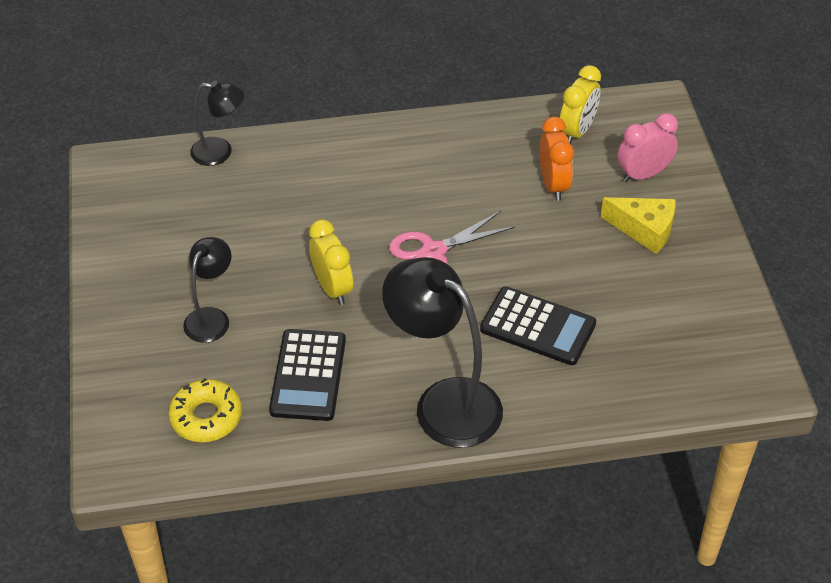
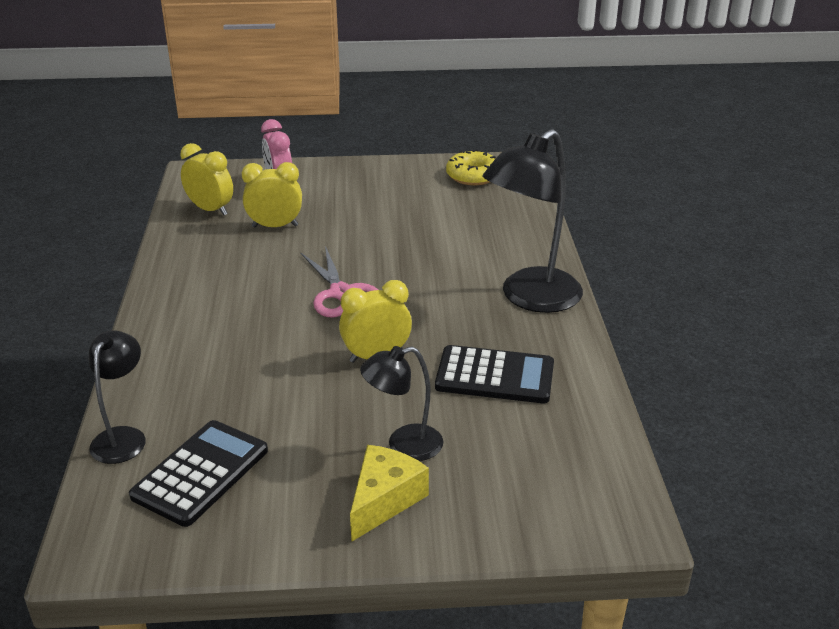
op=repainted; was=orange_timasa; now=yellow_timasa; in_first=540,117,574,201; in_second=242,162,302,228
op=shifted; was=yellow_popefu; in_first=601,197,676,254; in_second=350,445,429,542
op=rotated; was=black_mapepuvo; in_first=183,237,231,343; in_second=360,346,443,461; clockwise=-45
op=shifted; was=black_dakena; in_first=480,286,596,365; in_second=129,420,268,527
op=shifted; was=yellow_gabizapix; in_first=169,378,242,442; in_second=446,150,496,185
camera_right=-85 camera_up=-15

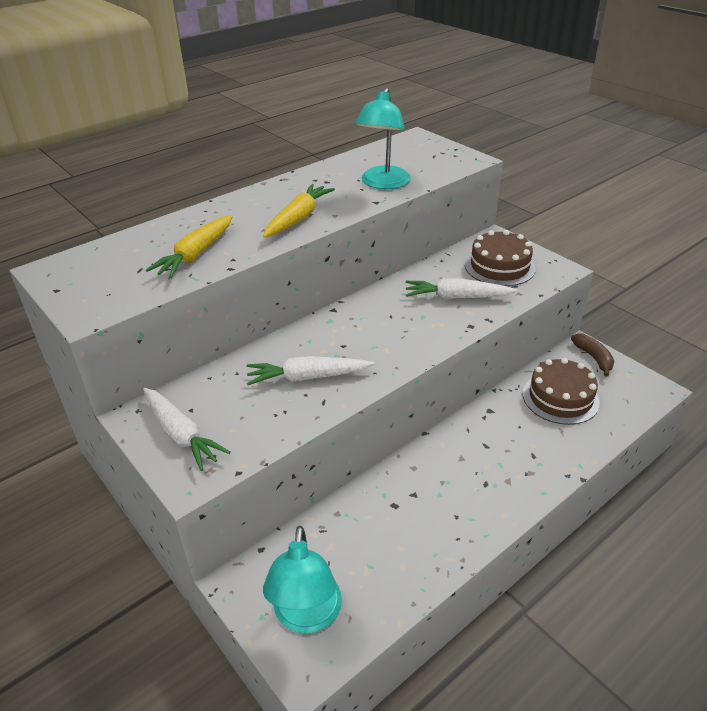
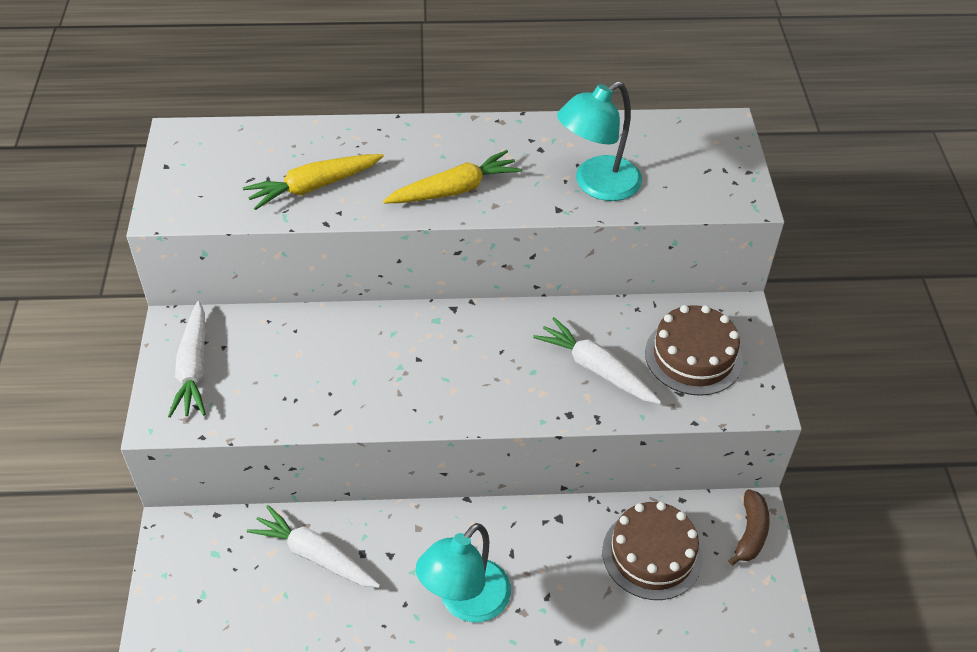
op=shifted; was=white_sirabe; in_first=247,356,375,385; in_second=247,505,380,588
op=shifted; was=turquoise_mapepuvo; in_first=263,526,342,634; in_second=416,523,511,622
camera_right=35 camera_up=10

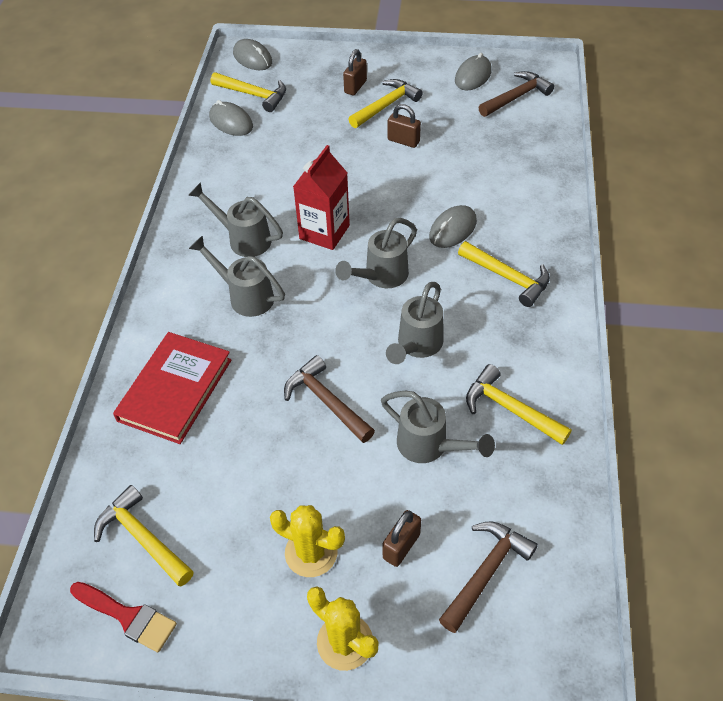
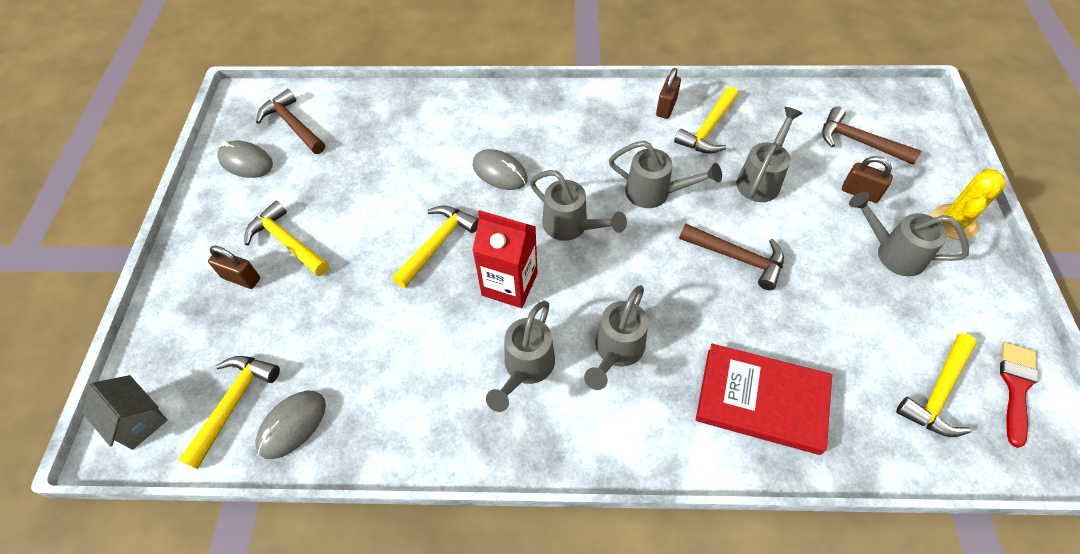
op=swapped; was=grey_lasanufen; now=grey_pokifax; in_first=233,39,272,70; in_second=82,375,168,450
op=shifted; was=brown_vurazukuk; in_first=388,104,421,148; in_second=656,68,681,119
op=shifted; was=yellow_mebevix; in_first=458,241,550,307; in_second=392,205,479,288
op=rotated; was=brown_mebevix; in_first=284,355,375,443; in_second=679,224,784,290; clockwise=-105
op=swapped; was=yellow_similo; now=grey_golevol; in_first=270,505,345,577; in_second=849,192,969,276
camera_right=-95 camera_up=5

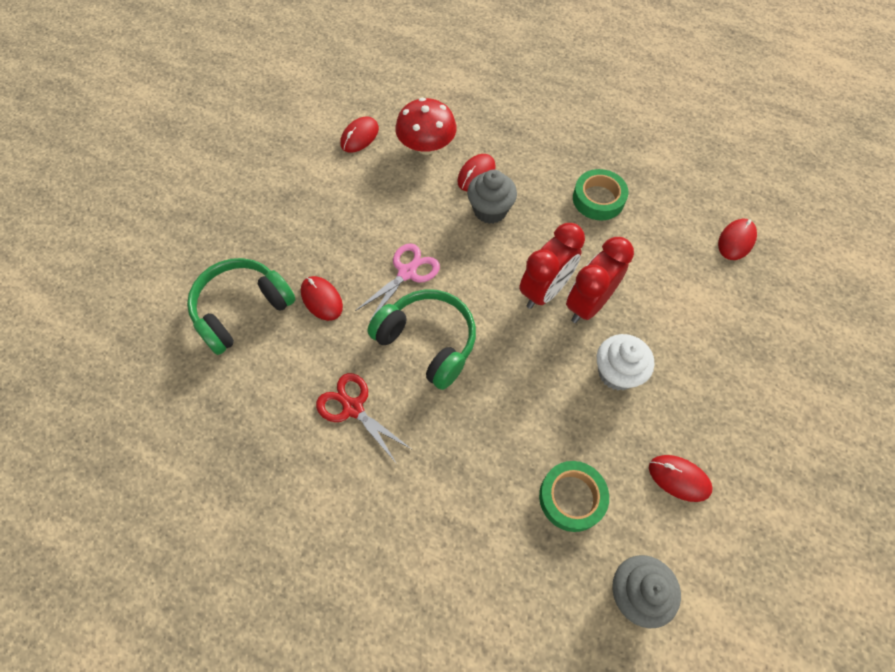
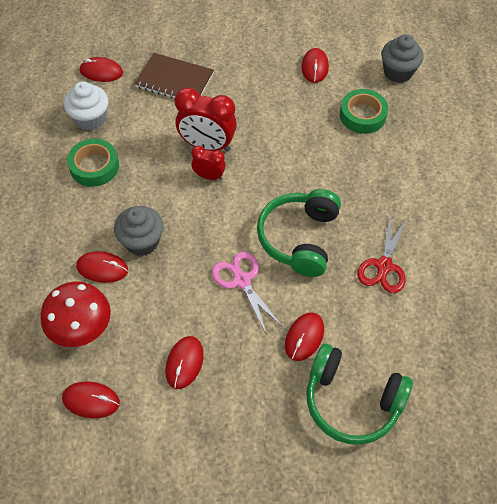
op=scaled; was=red_timasa; in_first=519,223,585,309; in_second=191,146,226,180; ratio=0.55
op=rotated; was=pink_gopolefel; in_first=355,243,440,322; in_second=212,251,282,335; clockwise=45
op=shifted; was=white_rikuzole; in_first=597,334,654,390; in_second=64,81,108,131
op=new; now=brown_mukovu; in_second=135,53,214,98
op=new; now=red_lasanufen; in_second=165,336,204,389
camera_right=-115 camera_up=-5

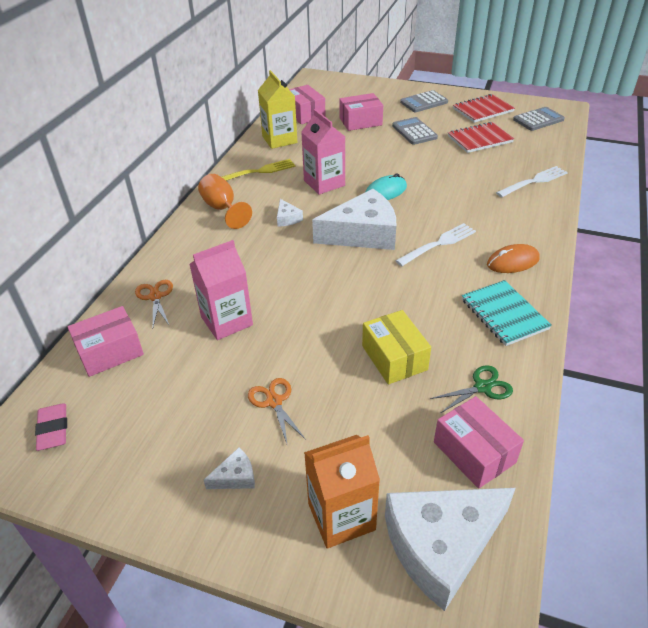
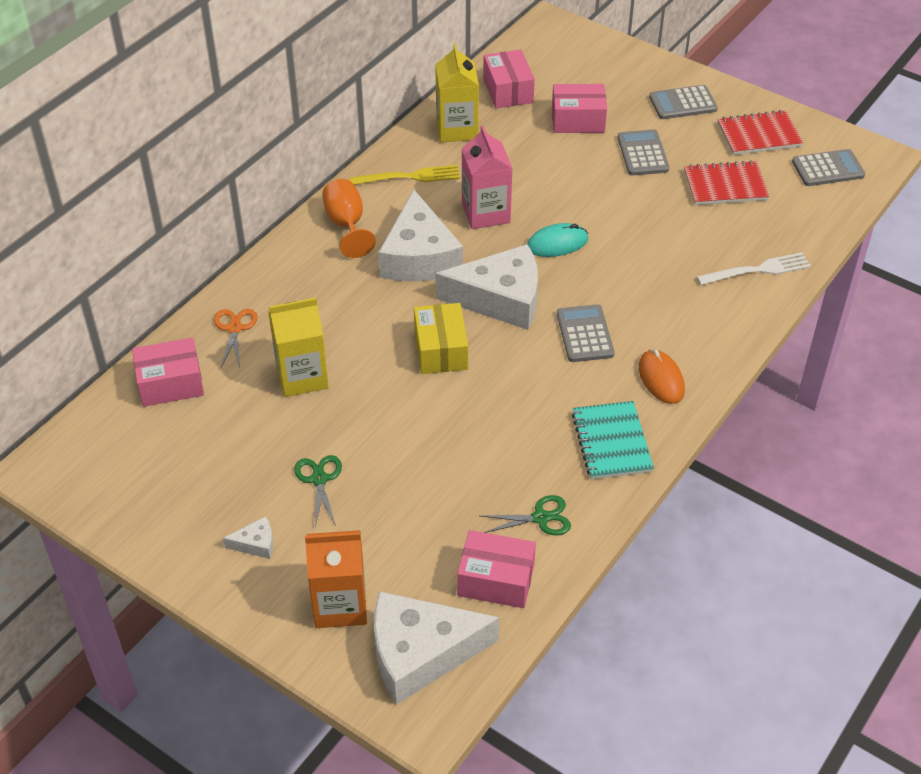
op=scaled; was=white_popefu; in_first=277,199,303,226; in_second=378,190,463,282; ratio=2.42
op=swapped; was=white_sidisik; now=grey_dakena; in_first=396,223,476,266; in_second=557,304,615,362
op=repainted; was=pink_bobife; now=yellow_bobife; in_first=189,240,253,340; in_second=268,298,329,397
op=rotated; was=orange_lasanufen; in_first=487,244,540,273; in_second=639,349,685,404; clockwise=75
op=shifted; was=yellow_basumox; in_first=362,310,431,384; in_second=414,303,468,374
op=repainted; was=orange_gopolefel; now=green_gopolefel; in_first=248,378,306,446; in_second=294,455,342,526
op=rotated; was=pink_basumox; in_first=434,396,524,489; in_second=457,530,536,608; clockwise=-60
op=gone; was=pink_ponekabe; in_first=35,404,67,451
camera_right=15 camera_up=5

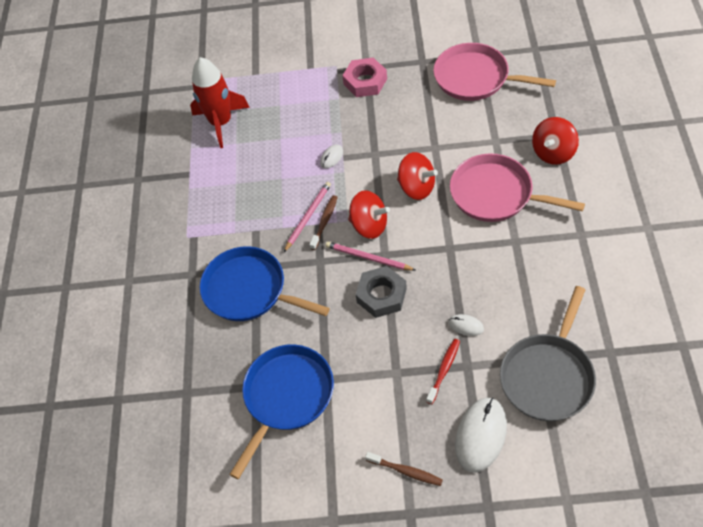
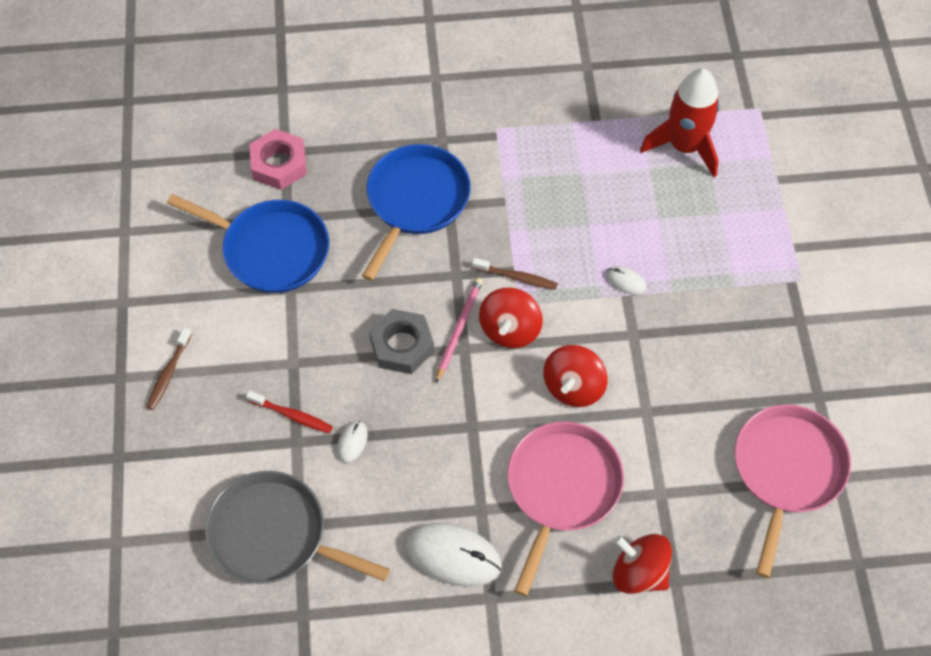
op=shifted; was=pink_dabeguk; in_first=342,58,387,97; in_second=249,129,307,190
op=gone; was=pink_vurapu; in_first=284,182,331,252
op=shifted; was=white_lasanufen; in_first=455,398,507,473; in_second=406,523,502,587
camera_right=80 camera_up=5

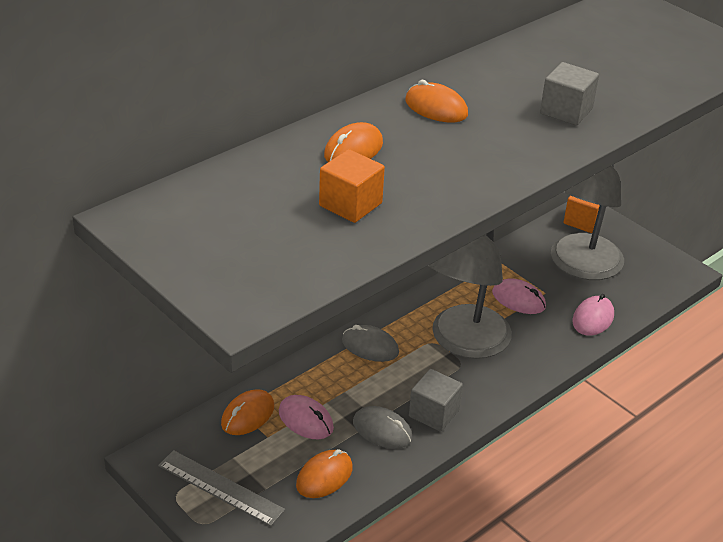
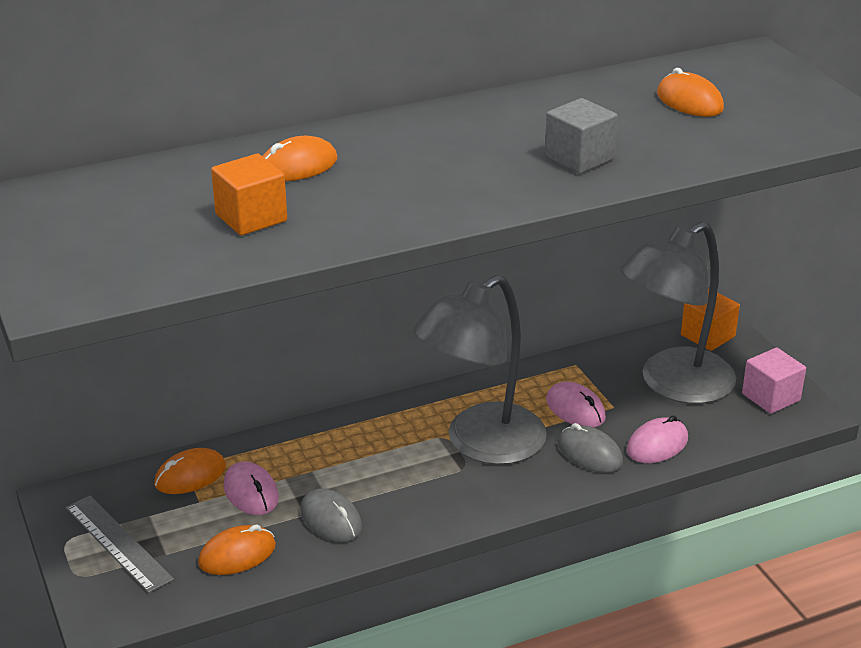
op=shifted; was=orange_lasanufen; in_first=405,80,468,122; in_second=657,68,724,117
op=shifted; was=grey_lasanufen; in_first=342,325,399,362; in_second=558,423,623,473
op=gone; was=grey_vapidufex; in_first=409,369,463,432
op=new; now=pink_vapidufex; in_second=742,347,806,414
camera_right=20 camera_up=-5

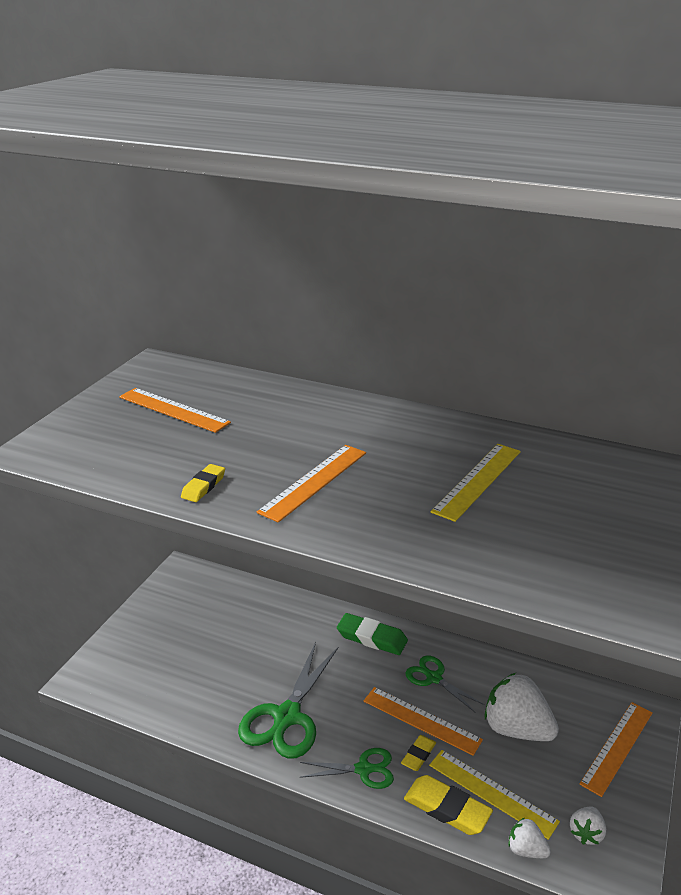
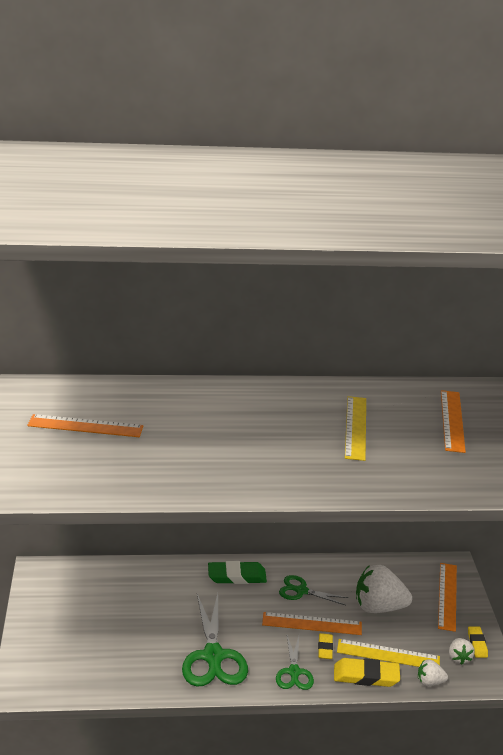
op=shifted; was=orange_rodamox; in_first=257,445,366,522; in_second=441,390,466,453
op=shifted; was=yellow_ponekabe; in_first=181,464,225,502; in_second=468,626,488,658
op=rotated; was=green_gopolefel; in_first=300,748,394,789; in_second=276,635,314,690; clockwise=120
camera_right=-30 camera_up=0

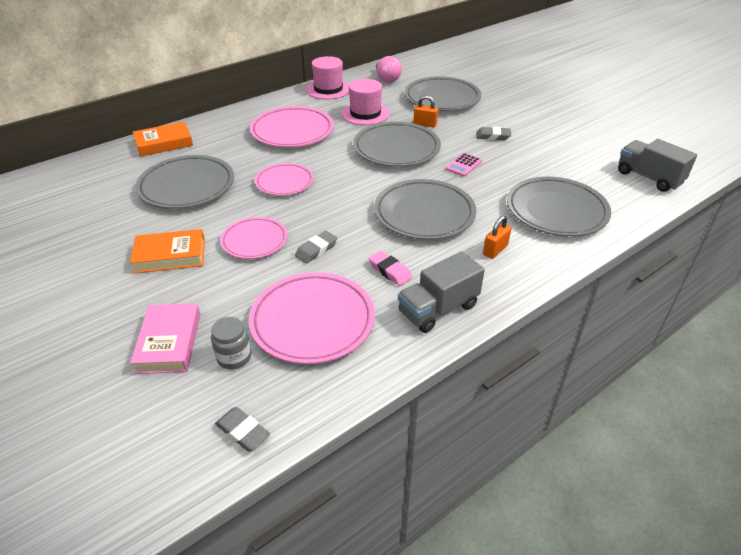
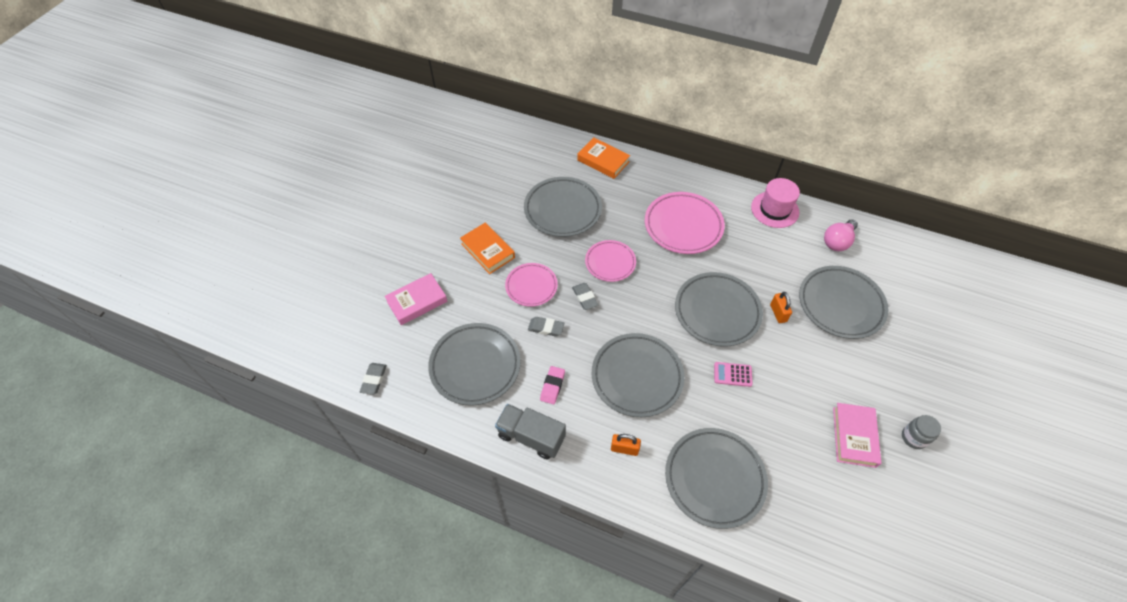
op=gone; was=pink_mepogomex; in_first=341,79,390,125
op=shifted; was=grey_ponekabe; in_first=476,127,511,140; in_second=572,283,598,310
op=gone; was=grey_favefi; in_first=618,139,697,192
op=repainted; was=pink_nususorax; now=grey_nususorax; in_first=249,272,375,364; in_second=428,323,521,406
op=shifted; was=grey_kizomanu; in_first=211,317,251,369; in_second=902,415,941,449
op=new; now=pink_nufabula; in_second=833,403,881,468
camera_right=60 camera_up=15

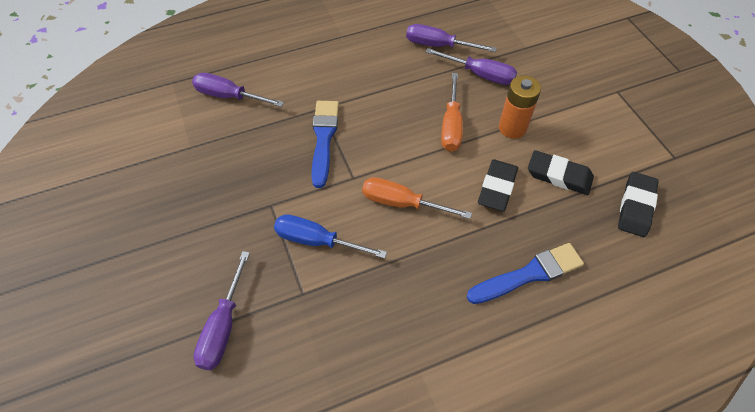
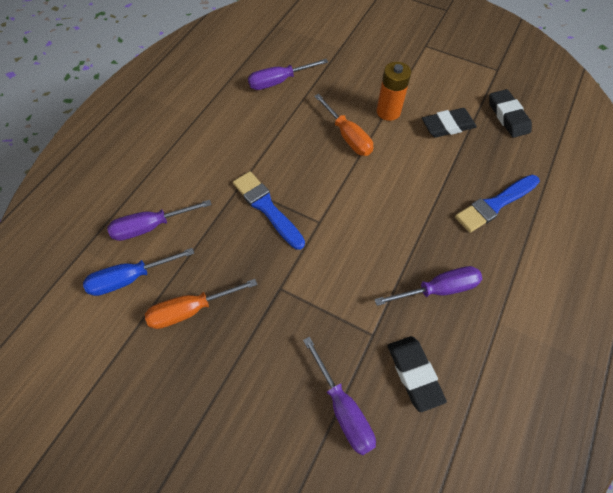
op=shifted; was=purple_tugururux; in_first=425,48,517,85; in_second=374,266,482,306
op=shifted; was=black_ponekabe; in_first=478,159,518,212; in_second=388,336,447,412
op=shifted; was=orange_tugururux; in_first=362,177,472,219; in_second=145,279,257,329
op=shifted; was=blue_tugururux; in_first=274,214,387,259; in_second=83,248,194,296
op=rotated; was=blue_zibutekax; in_first=467,243,584,304; in_second=455,175,540,233; clockwise=-150
camera_right=-40 camera_up=5

